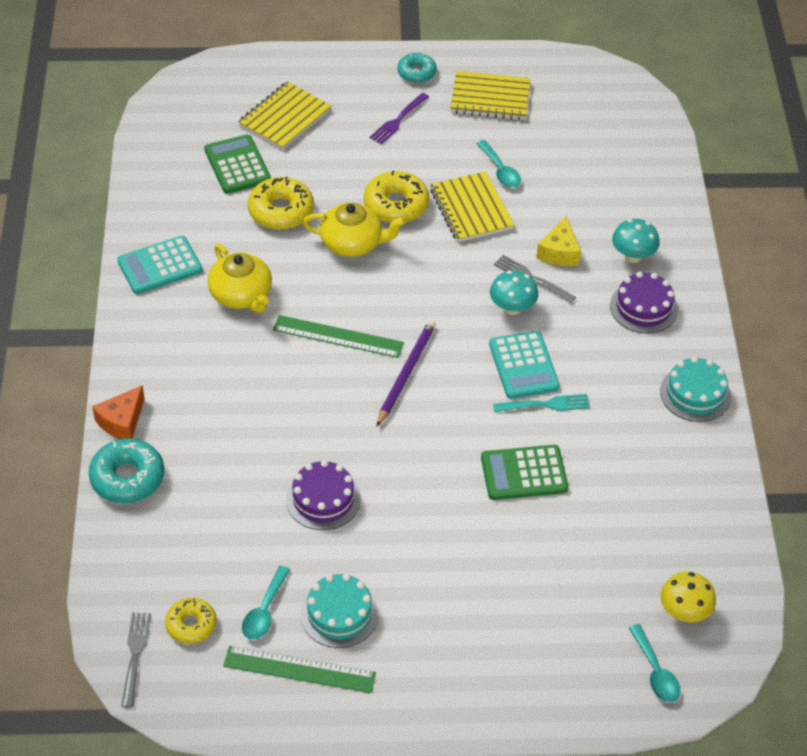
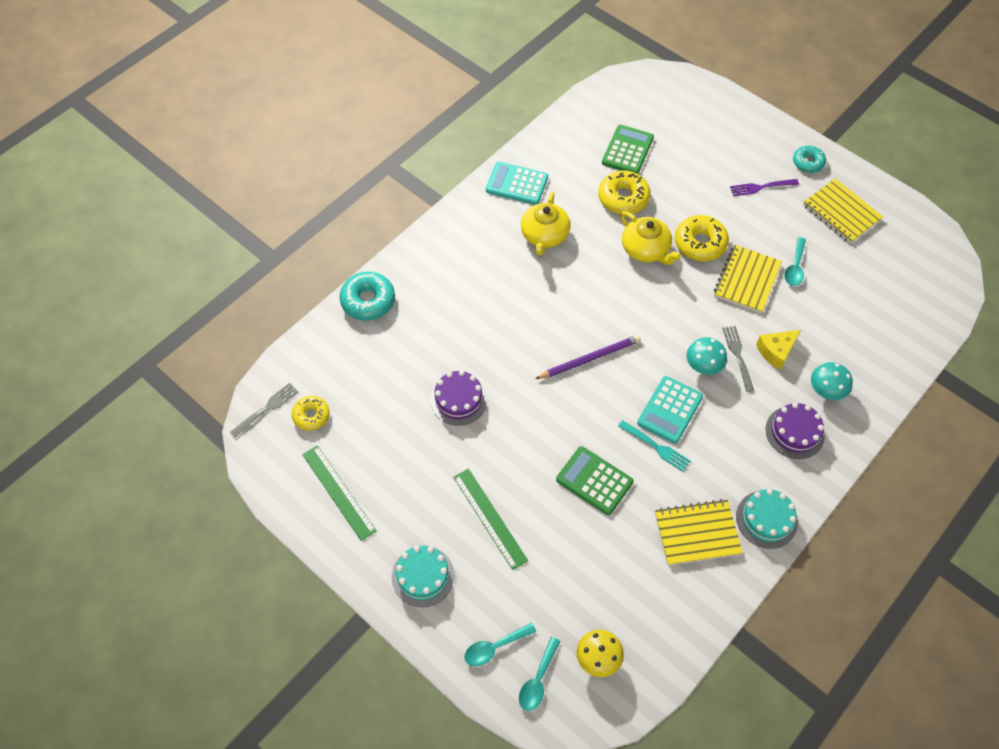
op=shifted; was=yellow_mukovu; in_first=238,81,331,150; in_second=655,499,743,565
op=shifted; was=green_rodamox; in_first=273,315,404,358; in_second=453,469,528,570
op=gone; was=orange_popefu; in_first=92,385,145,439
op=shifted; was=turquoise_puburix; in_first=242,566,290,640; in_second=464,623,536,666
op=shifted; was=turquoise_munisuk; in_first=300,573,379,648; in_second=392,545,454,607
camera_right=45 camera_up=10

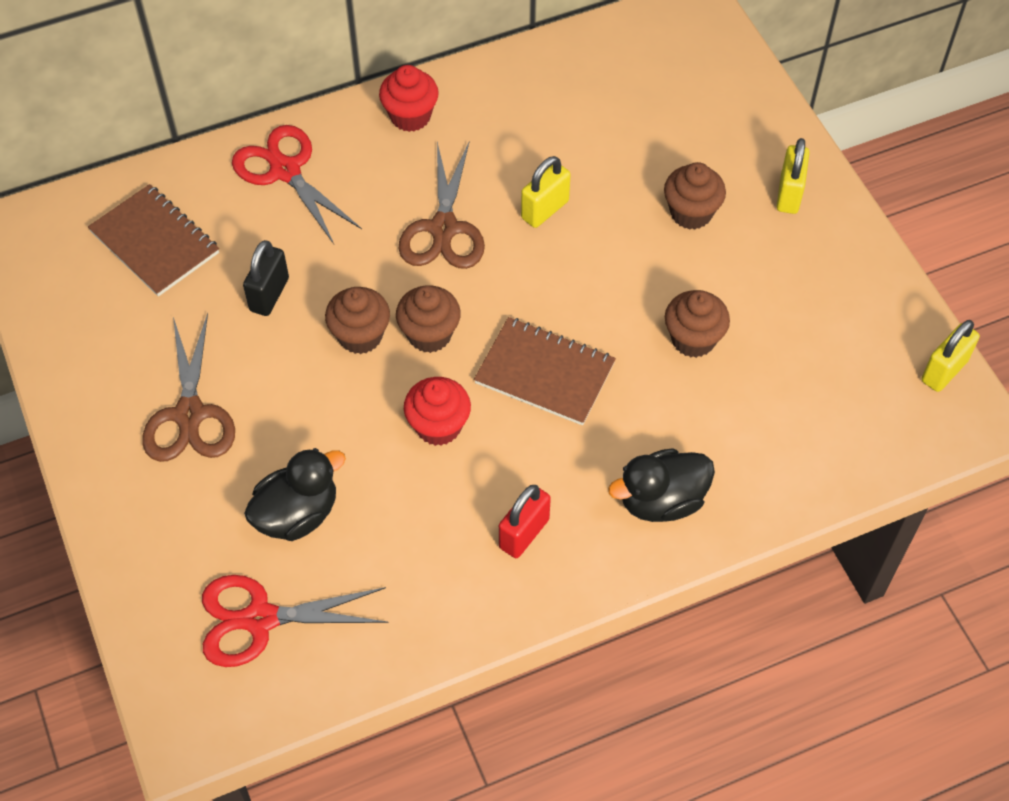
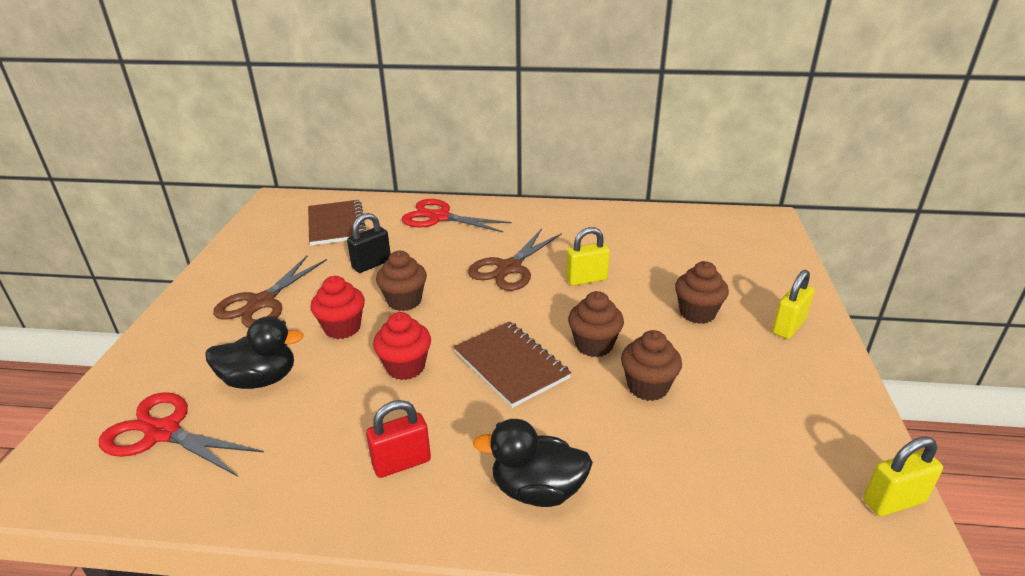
op=shifted; was=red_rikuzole; in_first=379,65,439,132; in_second=311,276,365,339
op=rotated; was=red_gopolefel; in_first=232,125,362,244; in_second=402,199,512,232; clockwise=-60
op=shifted; was=brown_rikuzole; in_first=396,285,461,353; in_second=568,291,624,357
camera_right=30 camera_up=-25

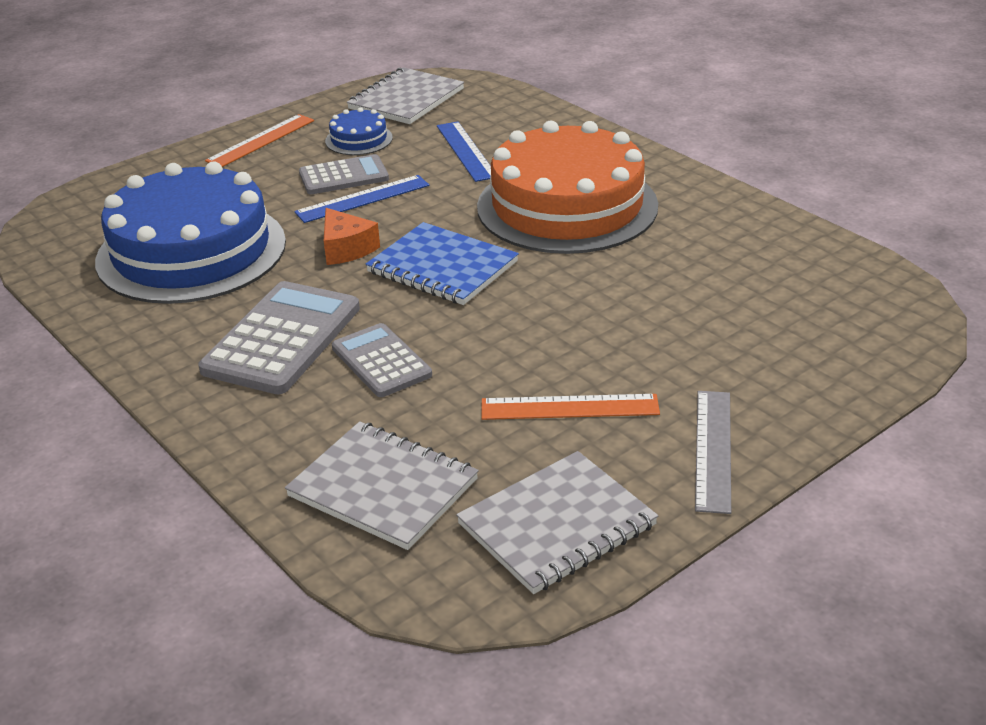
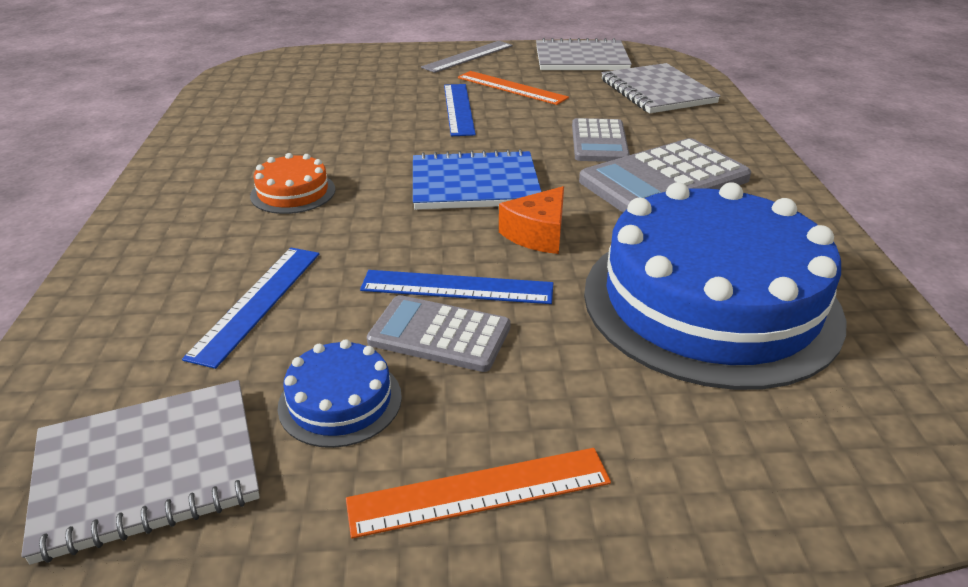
op=scaled; was=orange_munisuk; in_first=477,121,658,254; in_second=250,153,335,214; ratio=0.41
op=rotated; was=orange_popefu; in_first=324,208,380,265; in_second=499,186,564,254; clockwise=-150
op=rotated; was=blue_mukovu; in_first=366,222,519,305; in_second=413,149,541,210; clockwise=-75
op=new; now=blue_rodamox; in_second=444,84,476,136
camera_right=-145 camera_up=0

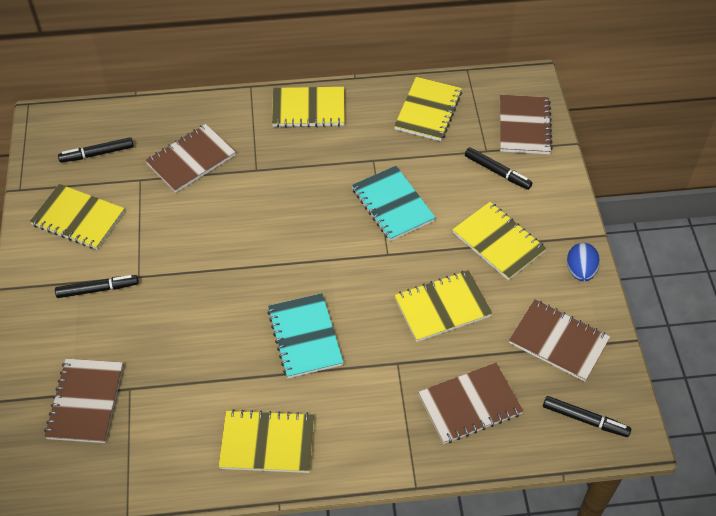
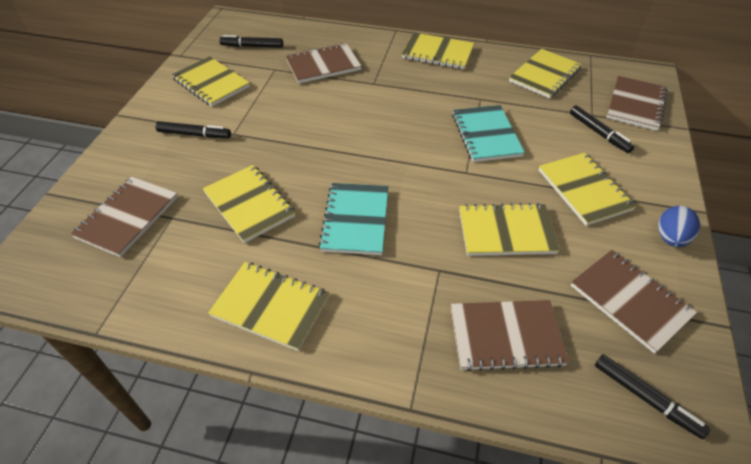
op=new; now=yellow_mukovu; in_second=203,165,296,243
camera_right=20 camera_up=-5

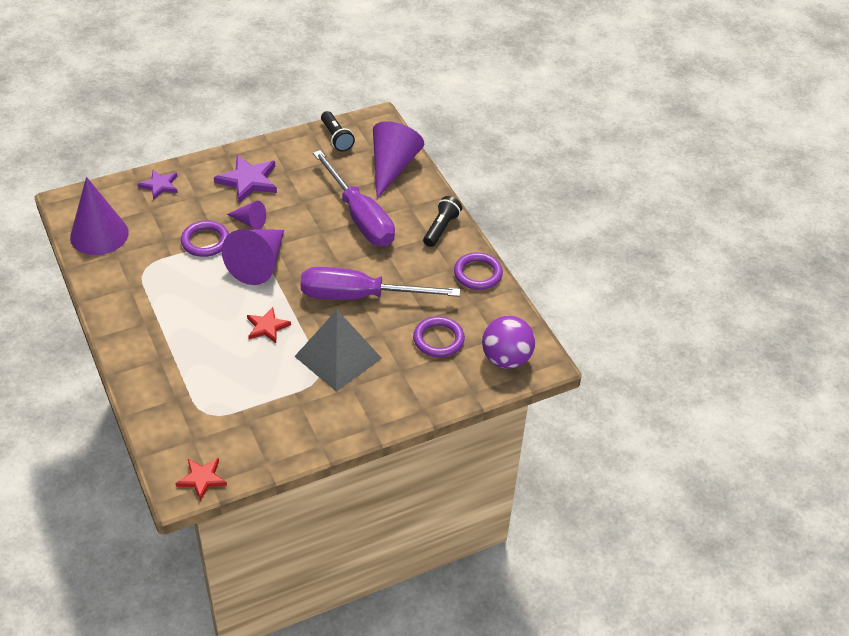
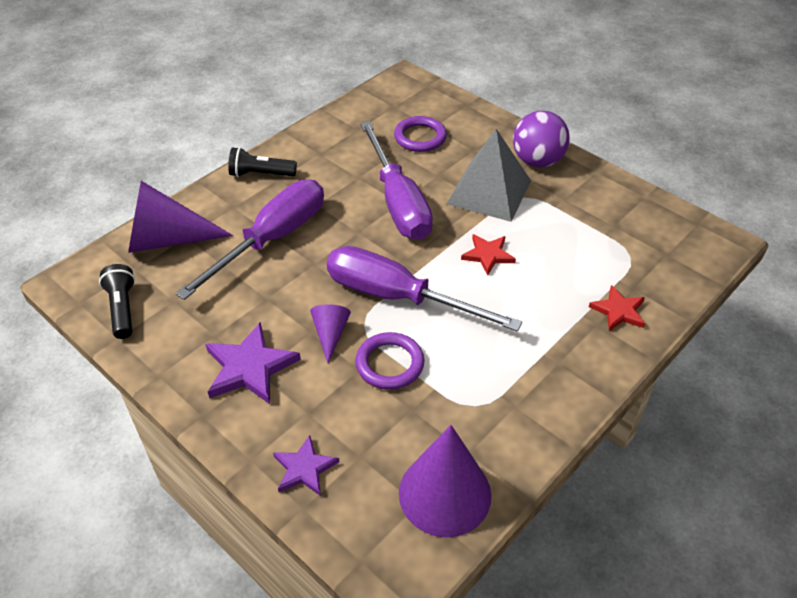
op=rotated; was=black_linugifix; in_first=321,111,355,152; in_second=99,264,135,339; clockwise=-60
op=swapped; was=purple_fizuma; now=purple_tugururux; in_first=222,229,284,285; in_second=327,246,522,331
op=gone; was=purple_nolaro; in_first=454,252,503,290
op=shifted; was=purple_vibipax; in_first=482,316,535,369; in_second=513,111,570,167
op=shifted; was=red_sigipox; in_first=176,458,227,501; in_second=589,285,645,331
camera_right=-110 camera_up=0

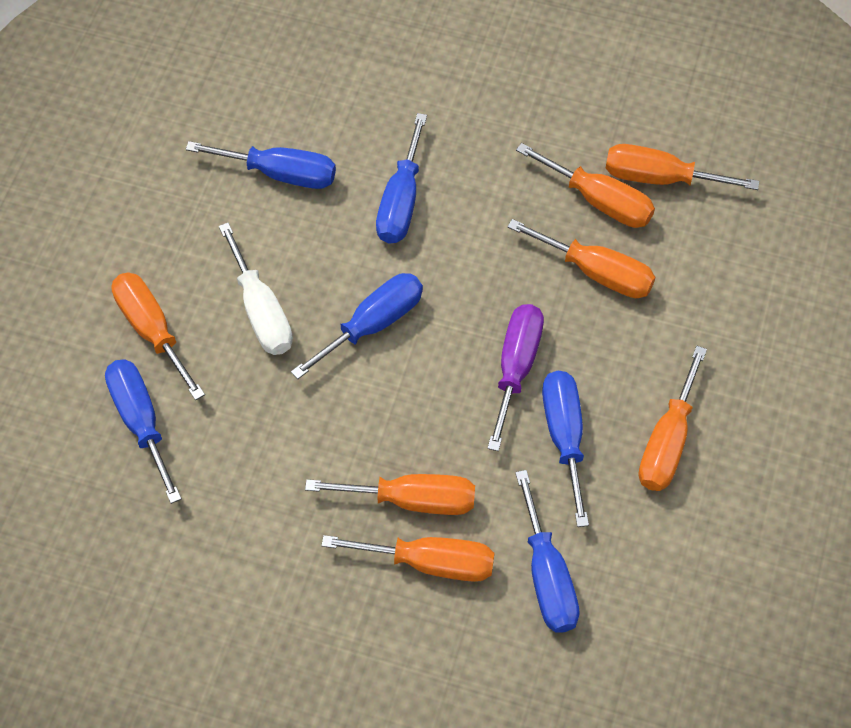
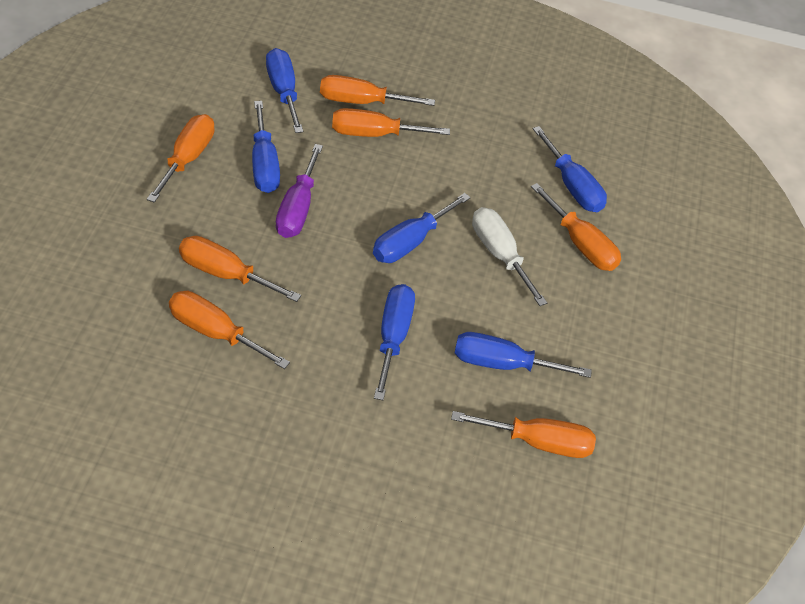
op=shifted; was=orange_tugururux; in_first=605,144,759,190; in_second=451,411,596,458
camera_right=170 camera_up=-10

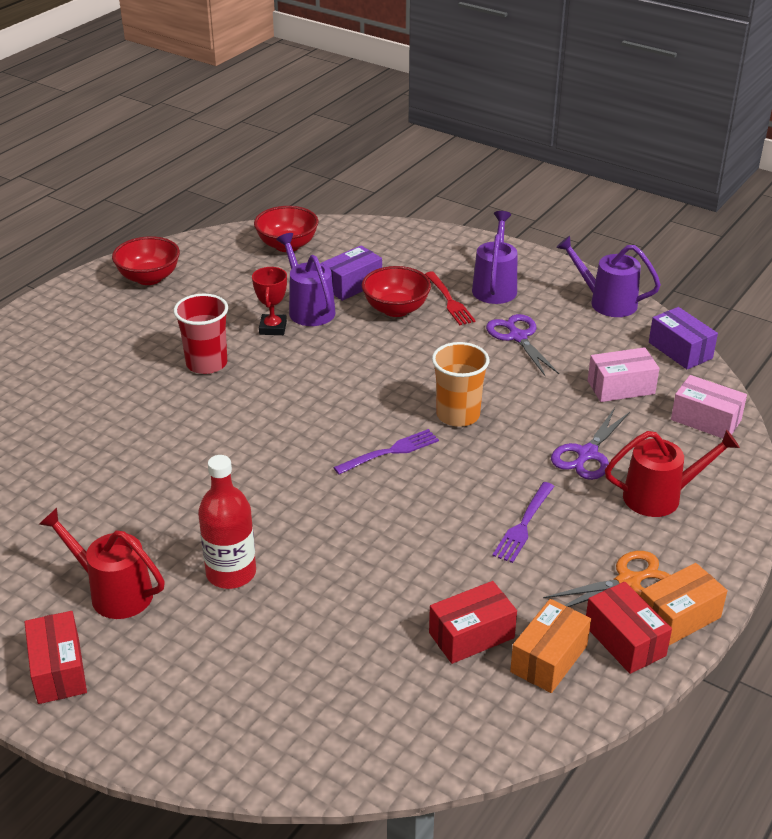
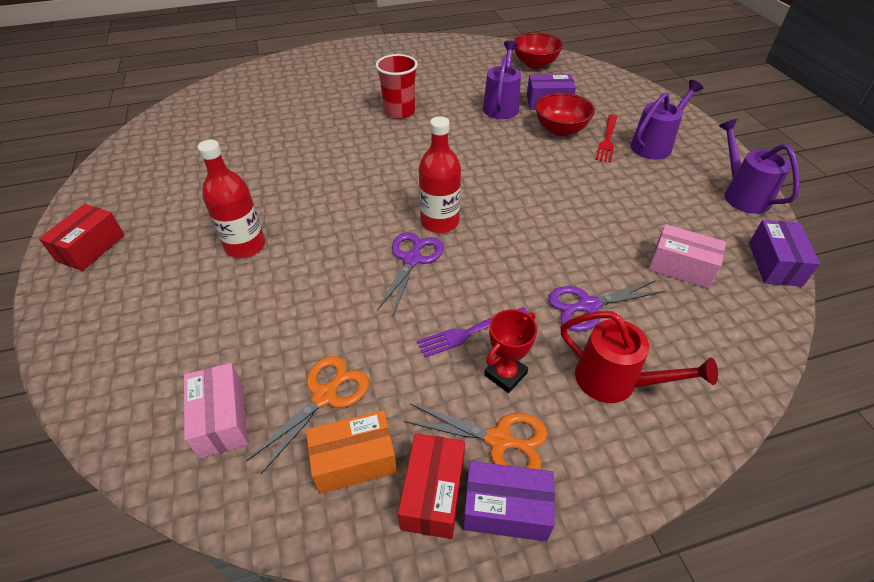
op=gone; was=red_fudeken; in_first=112,236,180,285
op=shifted; was=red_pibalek; in_first=252,267,287,335; in_second=484,309,537,393
op=shifted; was=purple_gopolefel; in_first=486,314,559,376; in_second=377,232,444,315
op=gone; was=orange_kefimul; in_first=432,342,489,427
op=shifted; was=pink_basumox; in_first=671,375,747,438; in_second=184,363,248,459
op=swapped; was=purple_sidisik; now=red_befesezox; in_first=333,429,439,474; in_second=419,116,461,233
op=gone; was=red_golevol; in_first=38,508,165,619
op=repainted; was=orange_basumox; now=purple_basumox; in_first=640,563,727,645; in_second=463,461,555,541
op=swapped; was=red_basumox; now=orange_gopolefel; in_first=429,581,517,664; in_second=246,356,369,474
camera_right=40 camera_up=10

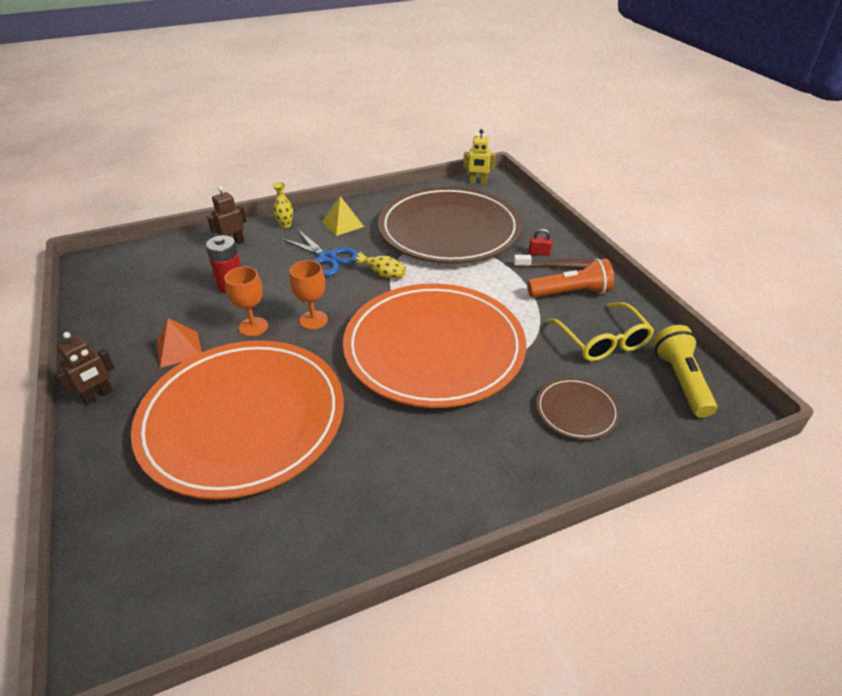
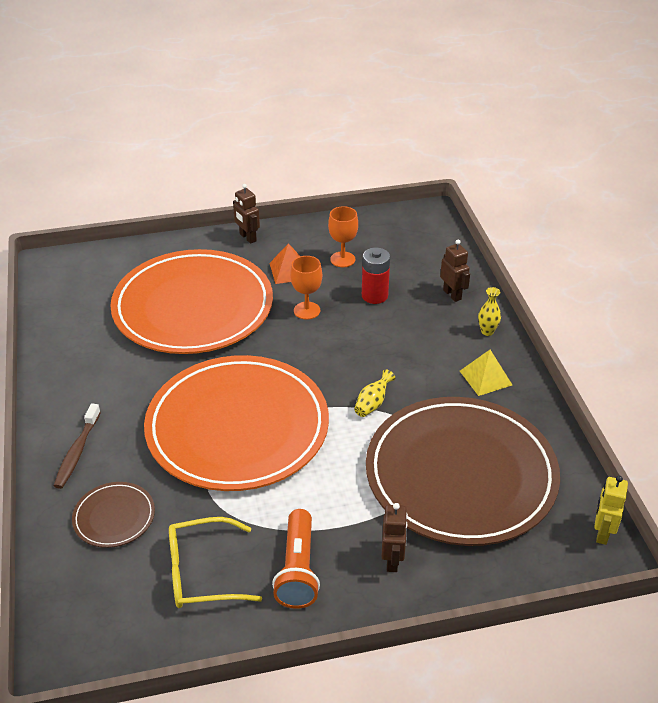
op=swapped; was=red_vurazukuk; now=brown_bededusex; in_first=529,228,552,256; in_second=381,503,408,572
op=gone; was=blue_gopolefel; in_first=280,229,358,276
op=shifted; was=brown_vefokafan; in_first=513,255,592,268; in_second=54,403,101,489
op=shifted; was=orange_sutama; in_first=290,260,328,330; in_second=328,206,358,267
op=gone; was=yellow_linugifix; in_first=653,325,717,418
camera_right=100 camera_up=0

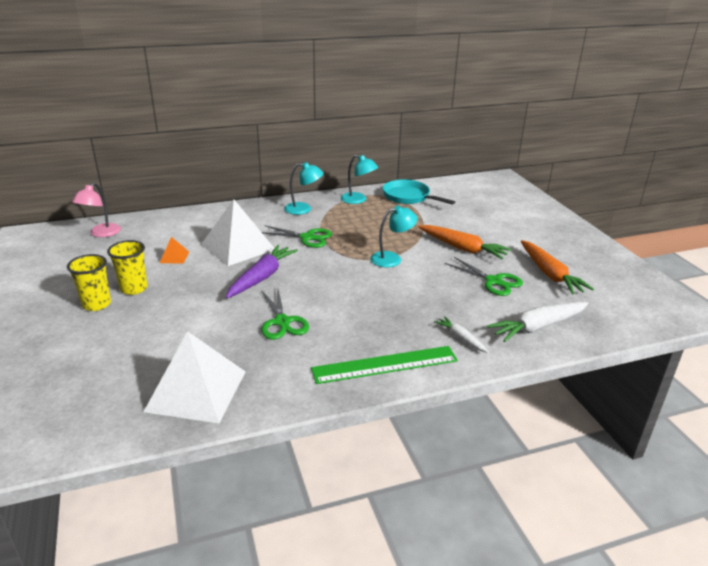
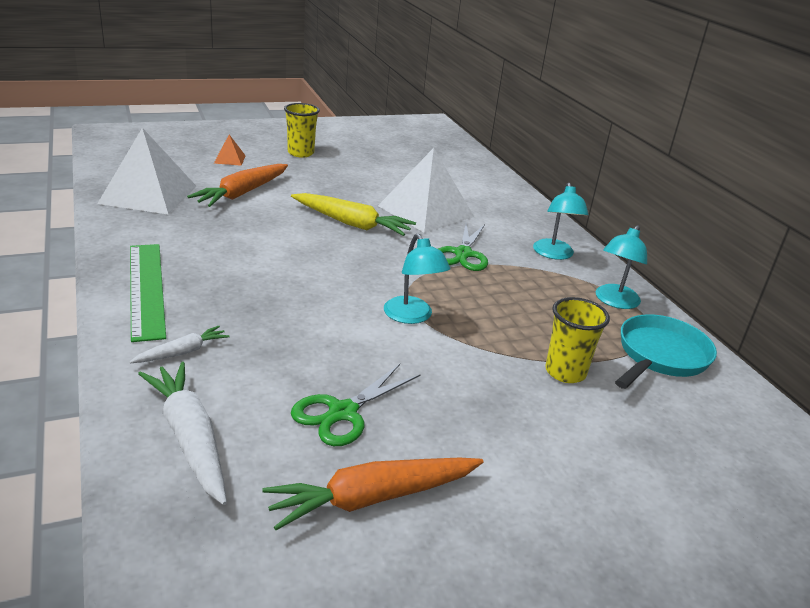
op=gone; was=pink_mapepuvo; in_first=72,183,121,237
op=shifted; was=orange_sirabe; in_first=418,225,511,259; in_second=187,164,288,207
op=shifted; was=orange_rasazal; in_first=160,237,189,264; in_second=214,135,246,166
op=shifted; was=yellow_kefimul; in_first=107,240,148,295; in_second=545,297,610,383
op=repainted; was=purple_sirabe; now=yellow_sirabe; in_first=226,245,298,298; in_second=291,193,416,236
op=gone; was=green_gopolefel; in_first=261,289,309,340
camera_right=85 camera_up=0

